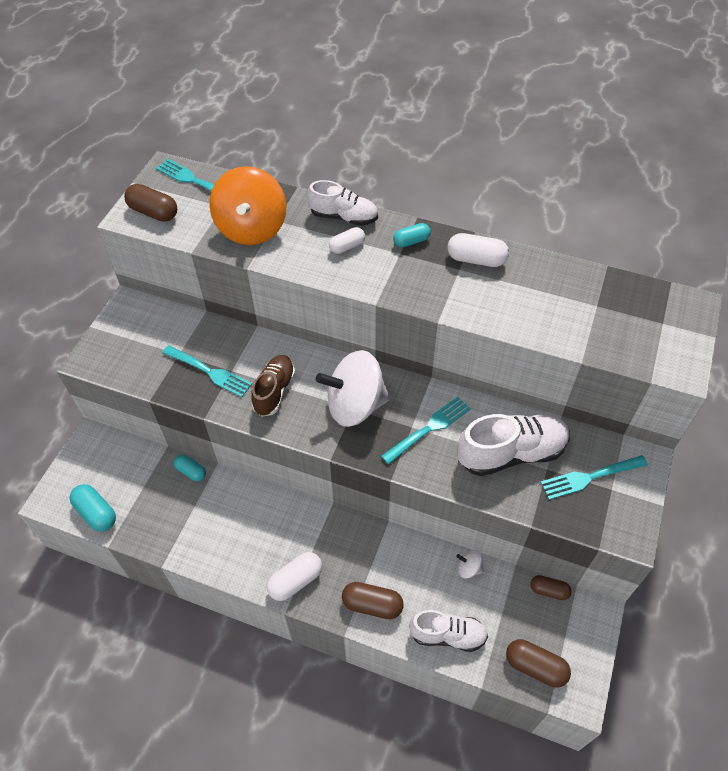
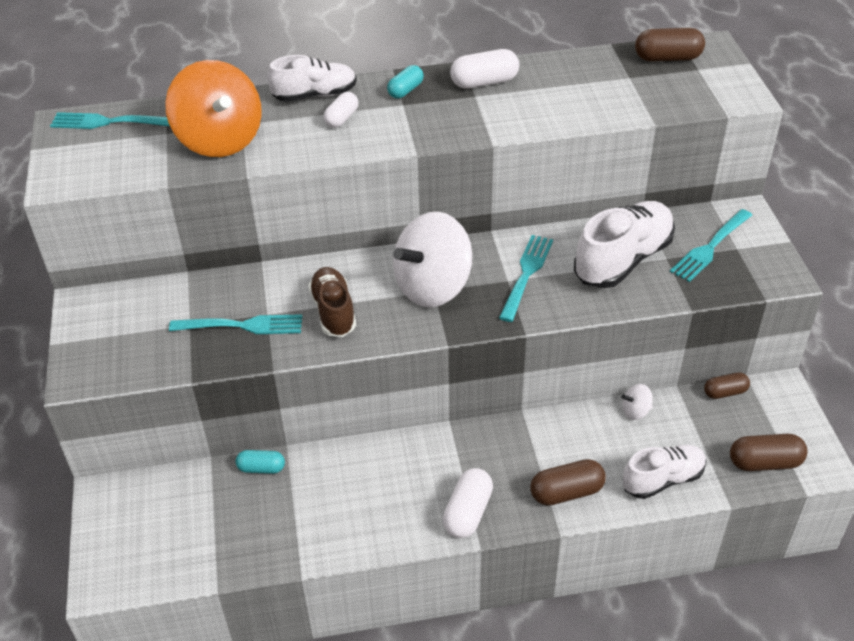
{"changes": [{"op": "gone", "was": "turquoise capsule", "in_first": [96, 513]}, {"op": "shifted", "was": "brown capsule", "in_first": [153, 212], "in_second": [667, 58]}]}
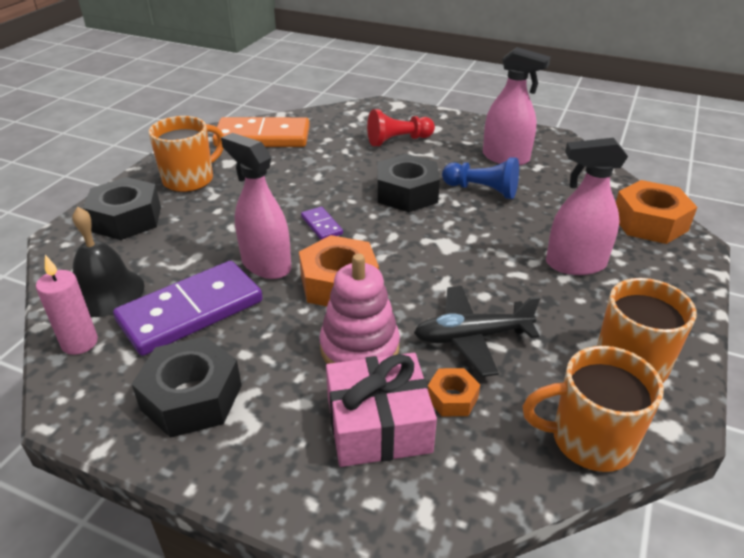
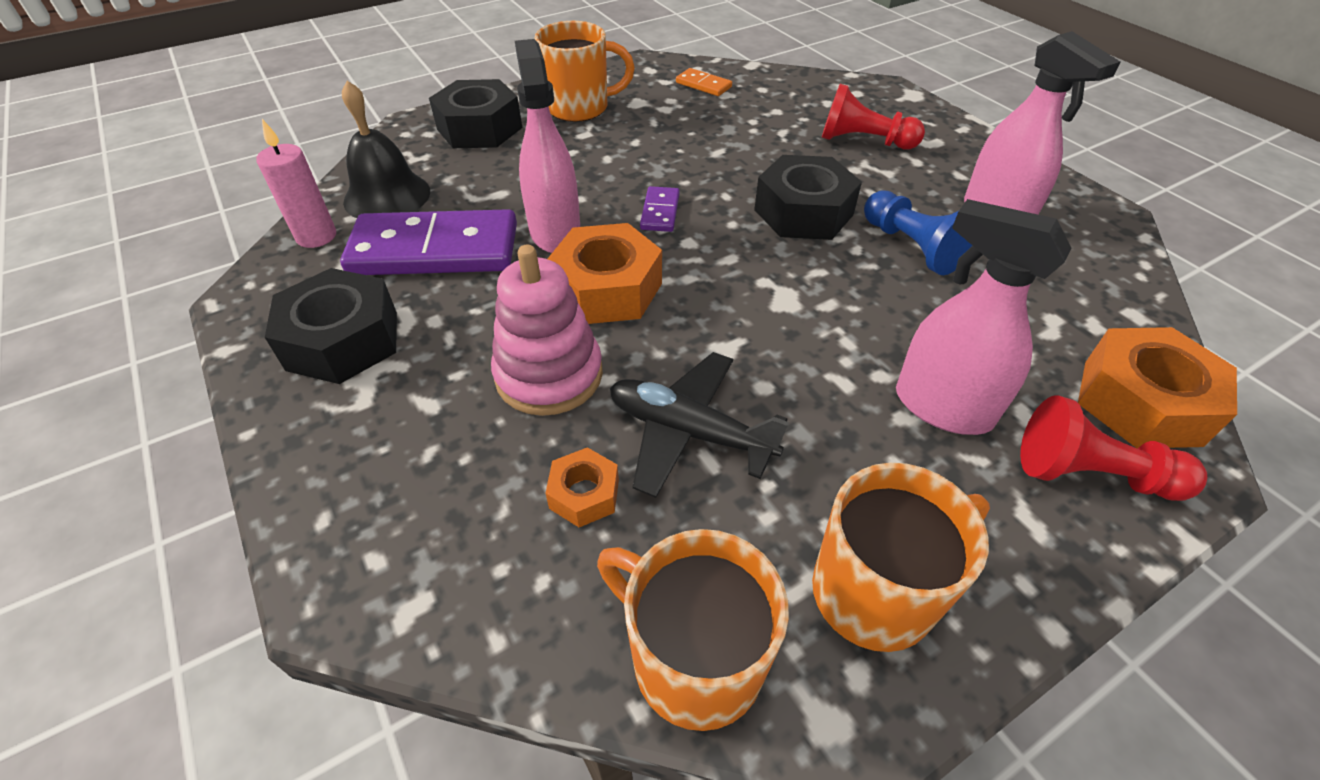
{"changes": [{"op": "gone", "was": "pink gift", "in_first": [378, 424]}, {"op": "new", "now": "red pawn", "in_second": [1091, 474]}, {"op": "scaled", "was": "orange domino", "in_first": [262, 137], "in_second": [703, 85], "ratio": 0.44}]}
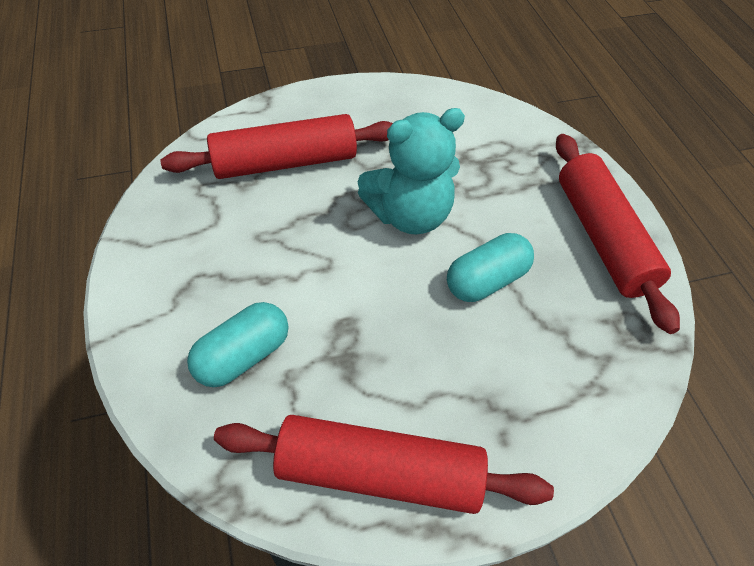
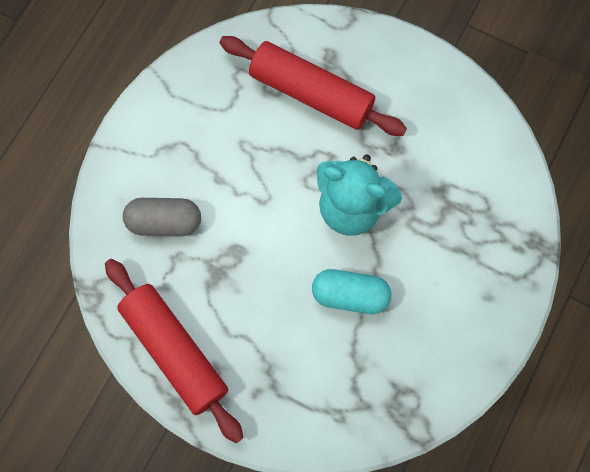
{"changes": [{"op": "gone", "was": "red rolling pin", "in_first": [602, 238]}, {"op": "repainted", "was": "turquoise capsule", "now": "grey capsule", "in_first": [243, 356], "in_second": [164, 222]}]}
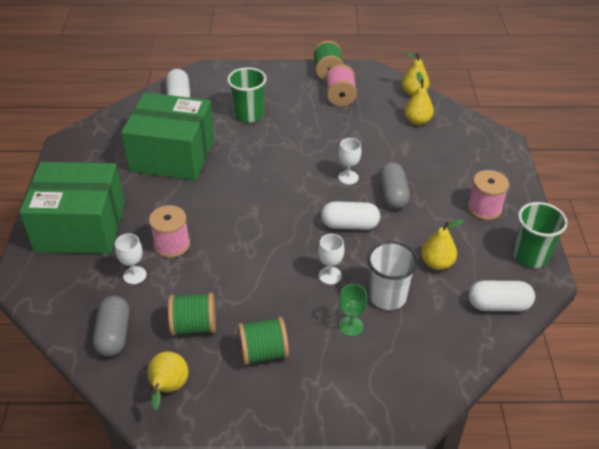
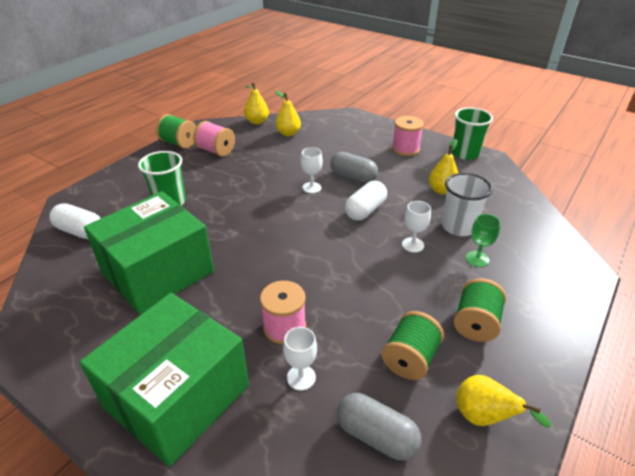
{"changes": [{"op": "gone", "was": "white capsule", "in_first": [498, 305]}]}
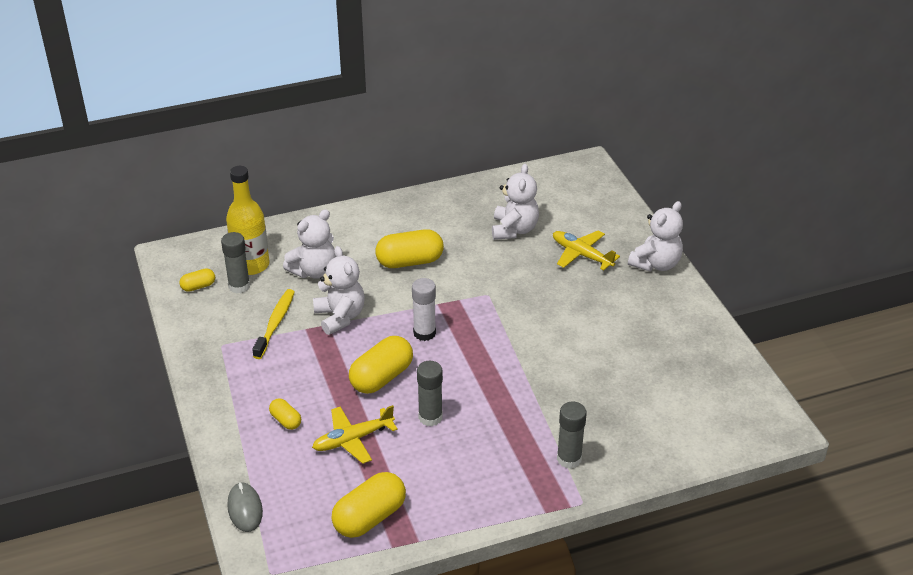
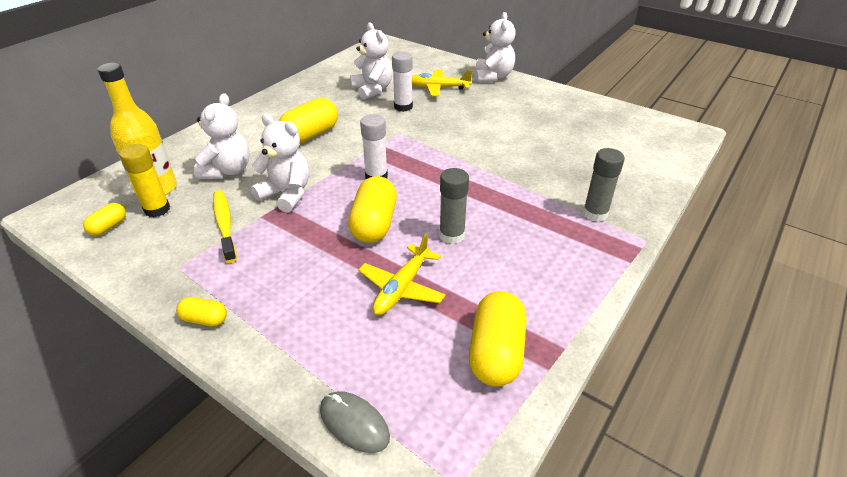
{"changes": [{"op": "new", "now": "white glue stick", "in_second": [403, 107]}, {"op": "shifted", "was": "yellow capsule", "in_first": [286, 420], "in_second": [204, 319]}, {"op": "repainted", "was": "grey glue stick", "now": "yellow glue stick", "in_first": [239, 286], "in_second": [157, 209]}]}
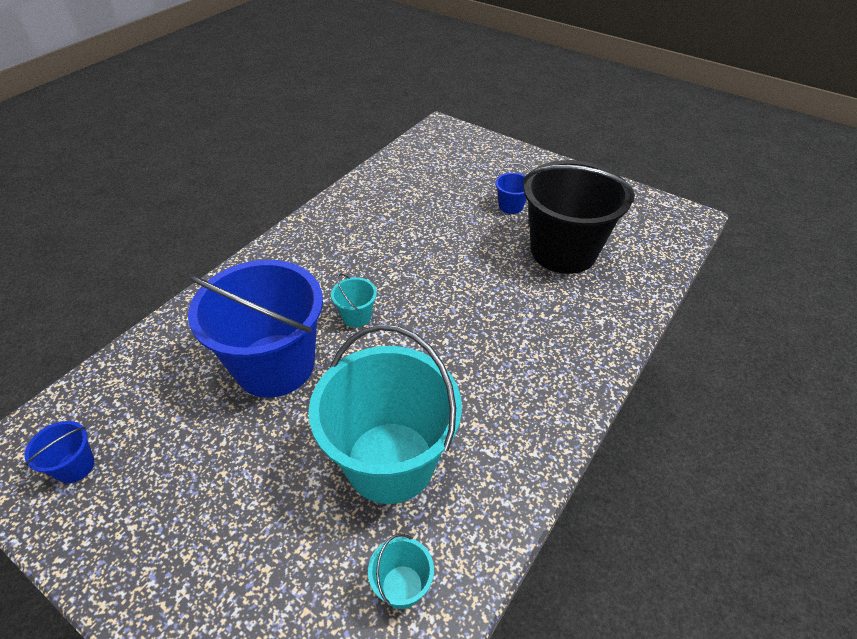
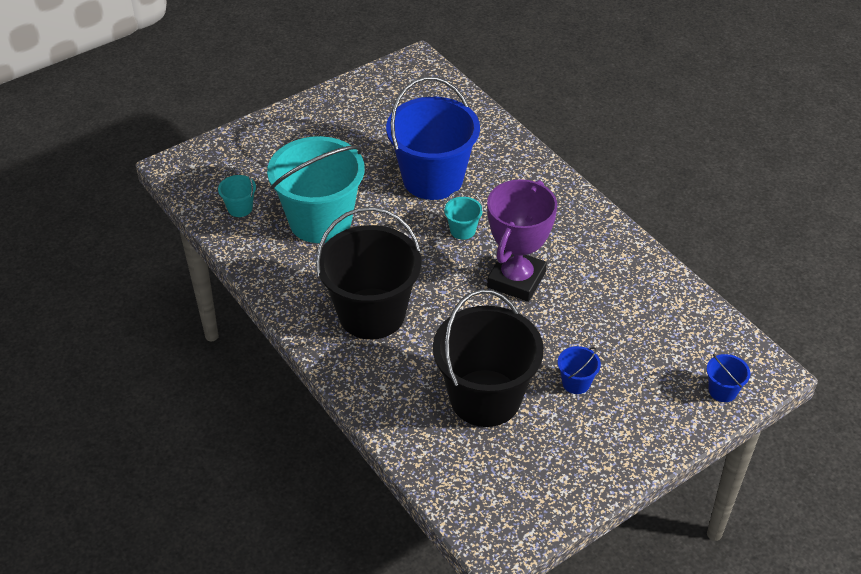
{"changes": [{"op": "new", "now": "black bucket", "in_second": [372, 314]}, {"op": "new", "now": "purple trophy", "in_second": [516, 280]}, {"op": "shifted", "was": "blue bucket", "in_first": [75, 466], "in_second": [722, 391]}]}
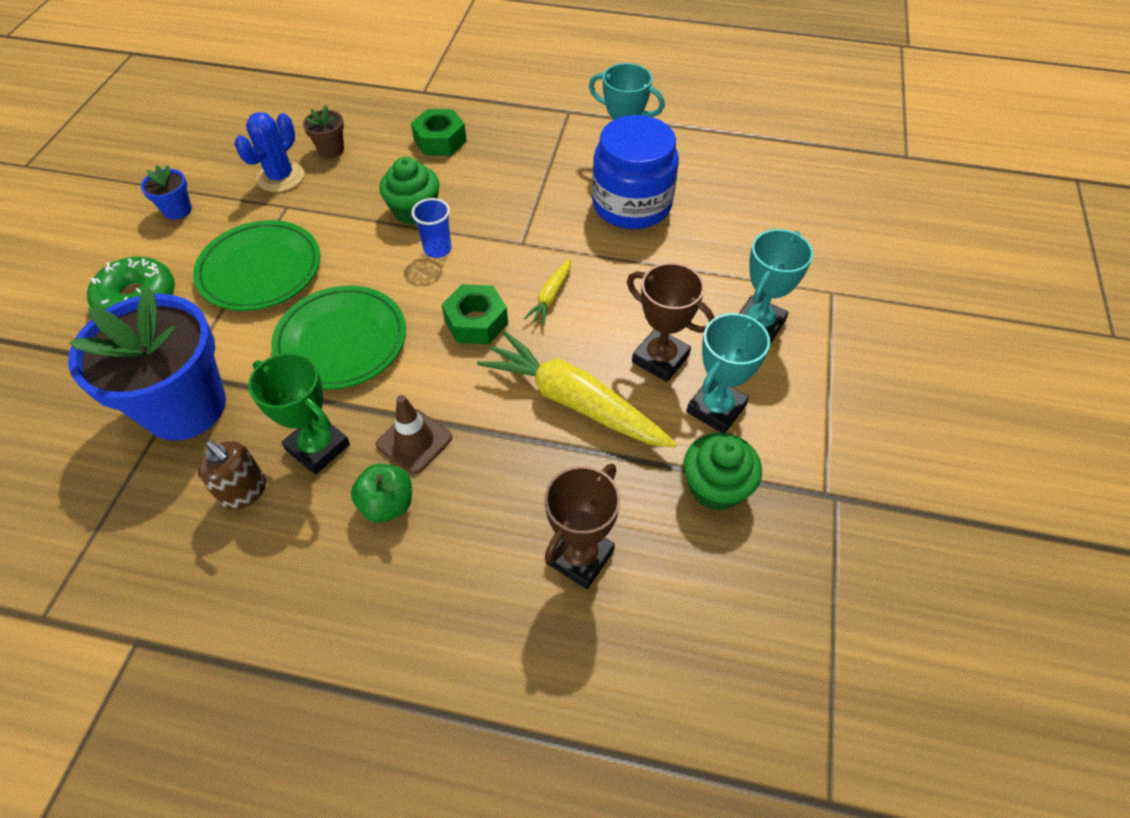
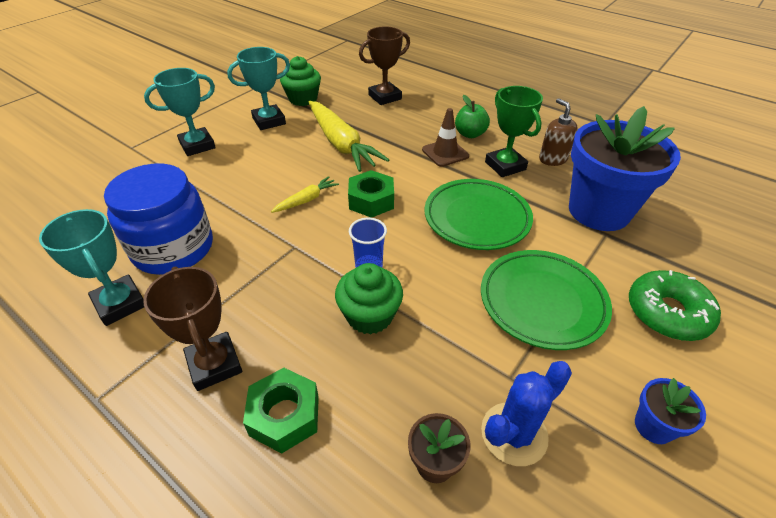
{"changes": [{"op": "shifted", "was": "brown trophy", "in_first": [660, 358], "in_second": [214, 364]}]}
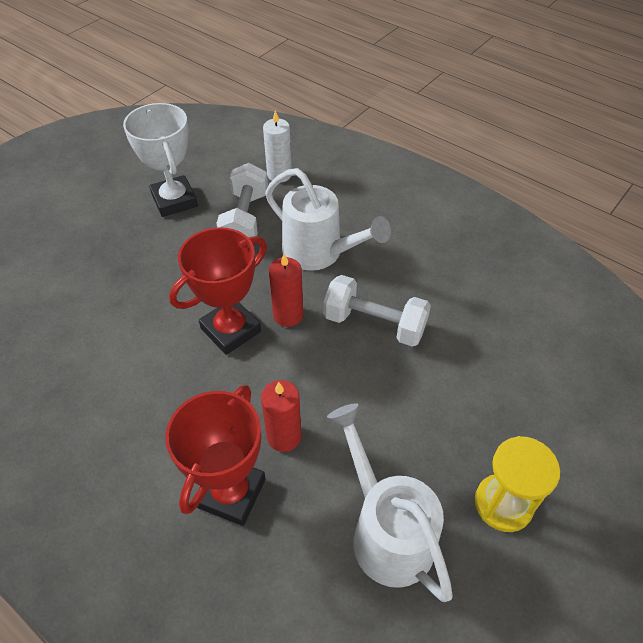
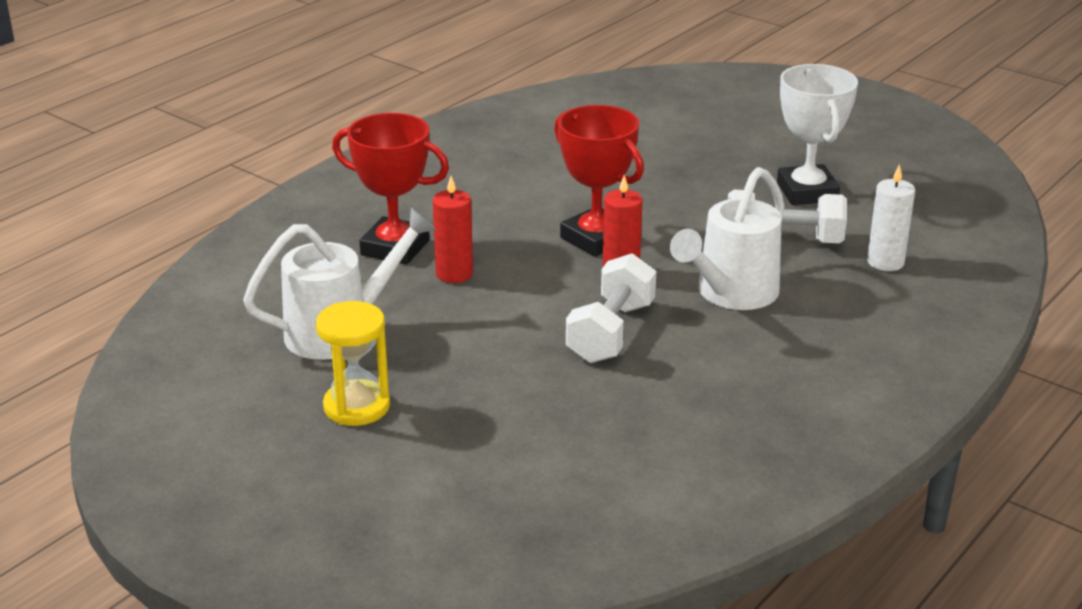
{"changes": [{"op": "rotated", "was": "white trophy", "in_first": [174, 200], "in_second": [807, 192], "clockwise": -75}]}
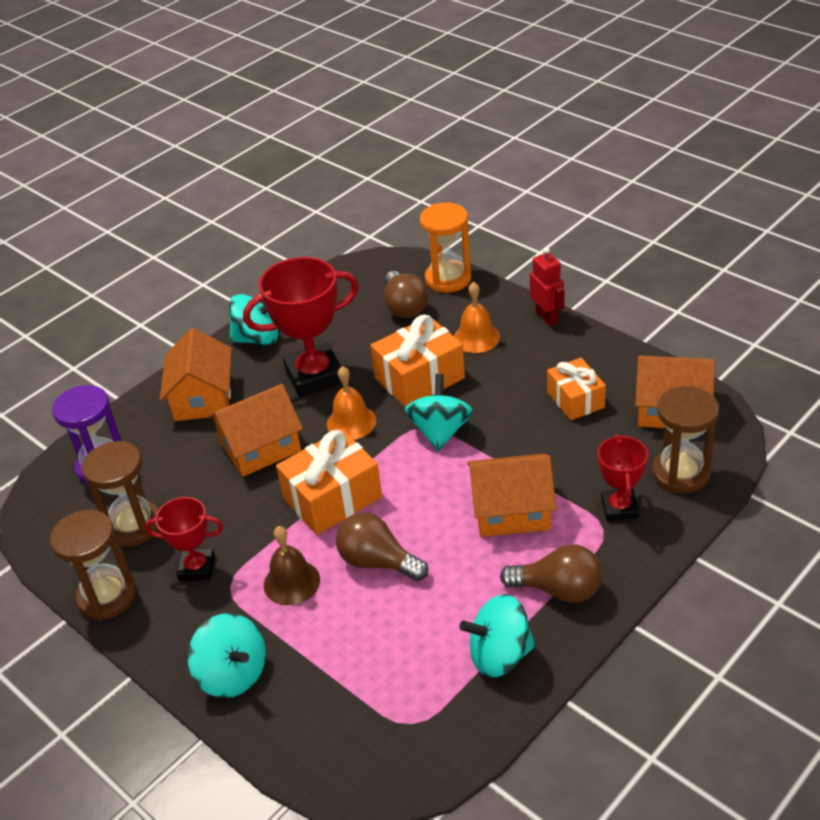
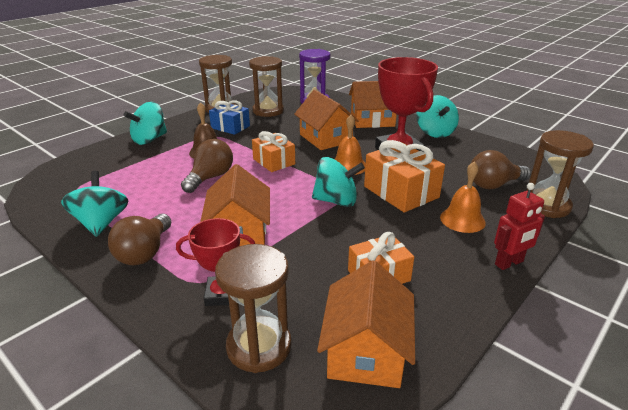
{"changes": [{"op": "swapped", "was": "red trophy", "now": "blue gift", "in_first": [197, 568], "in_second": [230, 127]}, {"op": "repainted", "was": "orange hourglass", "now": "brown hourglass", "in_first": [448, 279], "in_second": [546, 206]}, {"op": "scaled", "was": "orange gift", "in_first": [332, 498], "in_second": [274, 161], "ratio": 0.65}]}
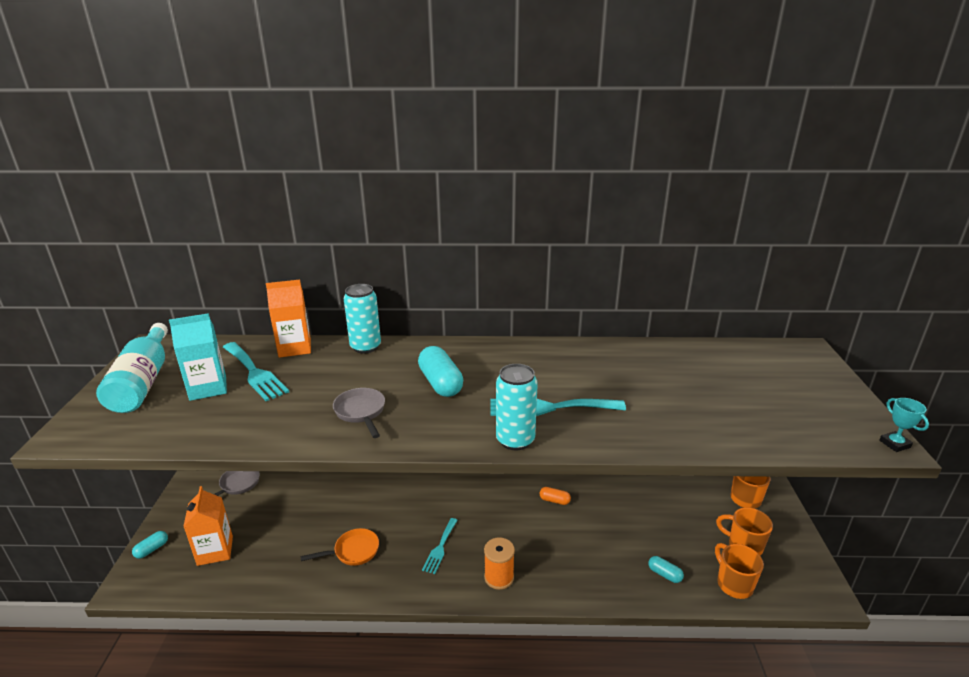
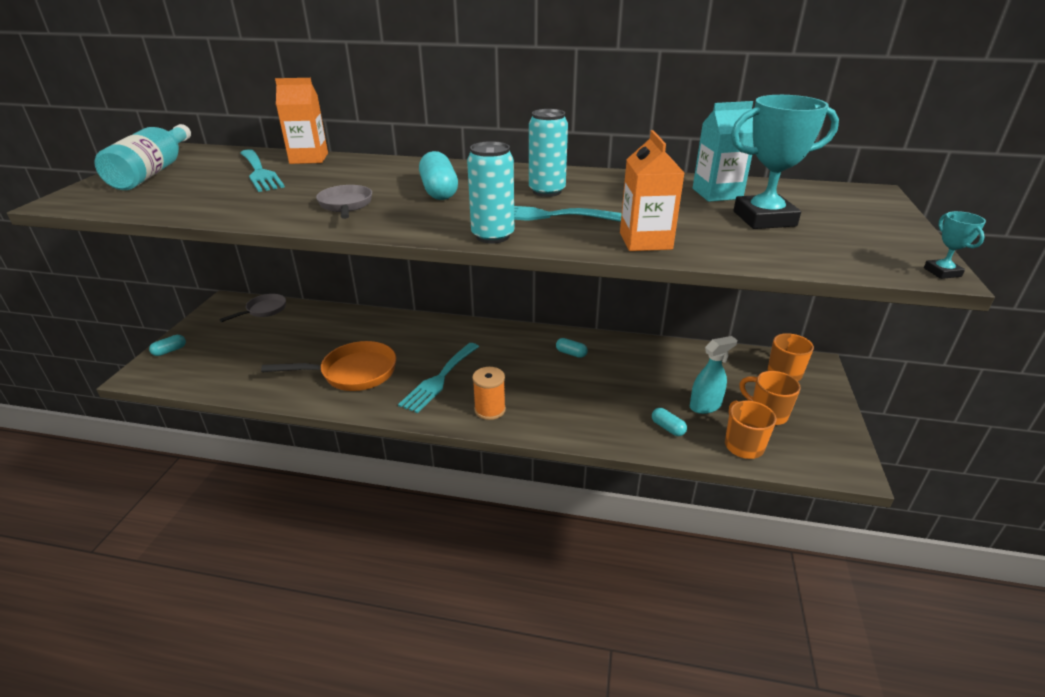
{"changes": [{"op": "new", "now": "turquoise spray bottle", "in_second": [705, 406]}, {"op": "new", "now": "turquoise trophy", "in_second": [764, 219]}, {"op": "shifted", "was": "turquoise carton", "in_first": [208, 388], "in_second": [717, 193]}, {"op": "shifted", "was": "orange carton", "in_first": [215, 551], "in_second": [645, 241]}, {"op": "shifted", "was": "turquoise can", "in_first": [365, 347], "in_second": [547, 191]}, {"op": "repainted", "was": "orange capsule", "now": "turquoise capsule", "in_first": [554, 500], "in_second": [571, 353]}, {"op": "scaled", "was": "orange pan", "in_first": [353, 551], "in_second": [353, 373], "ratio": 1.65}, {"op": "scaled", "was": "turquoise fork", "in_first": [440, 548], "in_second": [439, 379], "ratio": 1.61}]}
